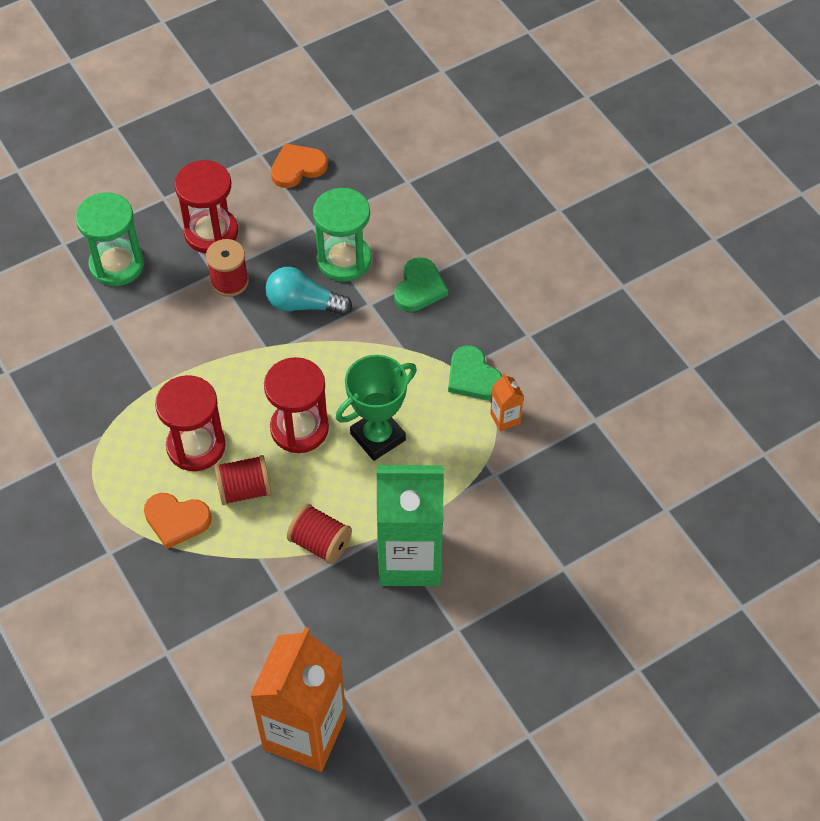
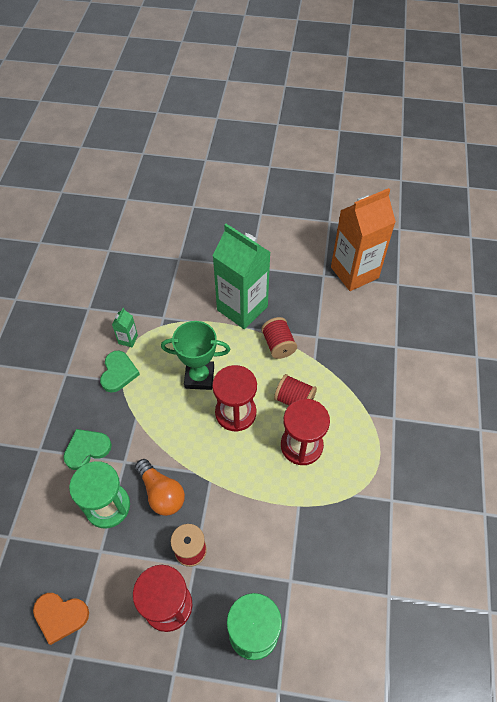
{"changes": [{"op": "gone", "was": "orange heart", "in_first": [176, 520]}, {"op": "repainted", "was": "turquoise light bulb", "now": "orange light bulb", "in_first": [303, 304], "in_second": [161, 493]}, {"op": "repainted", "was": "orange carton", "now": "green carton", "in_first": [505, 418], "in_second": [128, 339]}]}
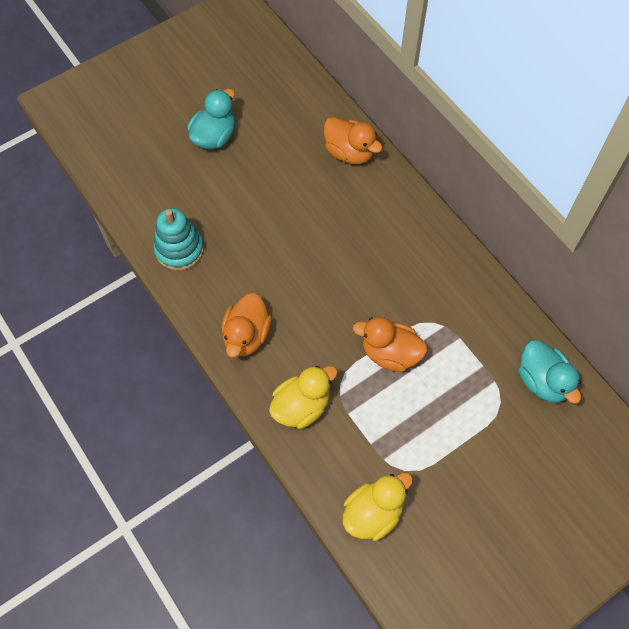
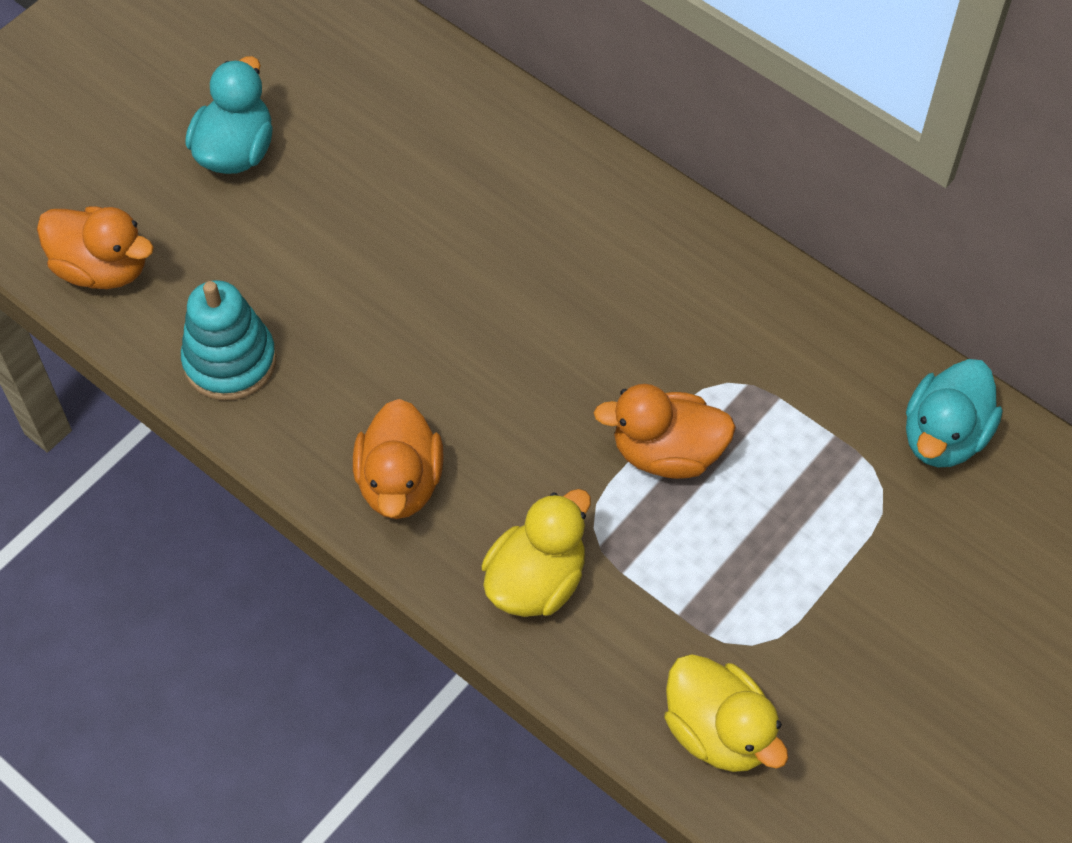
{"changes": [{"op": "shifted", "was": "orange duck", "in_first": [349, 152], "in_second": [103, 268]}, {"op": "rotated", "was": "yellow duck", "in_first": [373, 513], "in_second": [718, 731], "clockwise": 105}, {"op": "rotated", "was": "turquoise duck", "in_first": [542, 381], "in_second": [943, 436], "clockwise": 75}]}
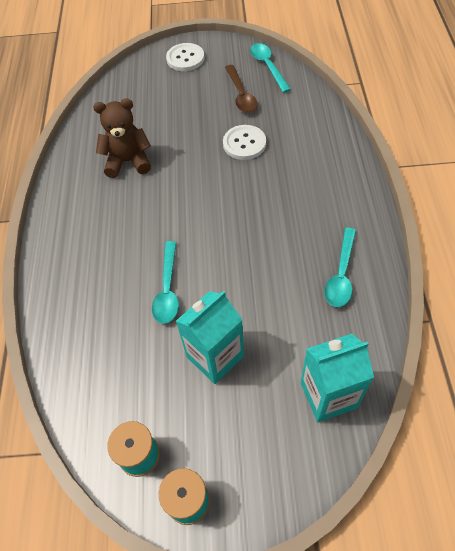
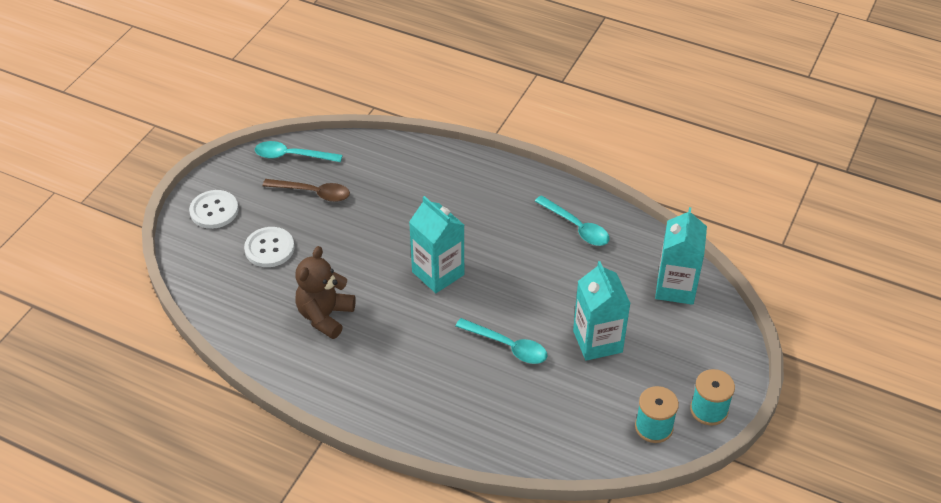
{"changes": [{"op": "new", "now": "turquoise carton", "in_second": [438, 273]}, {"op": "shifted", "was": "white button", "in_first": [244, 143], "in_second": [269, 248]}]}
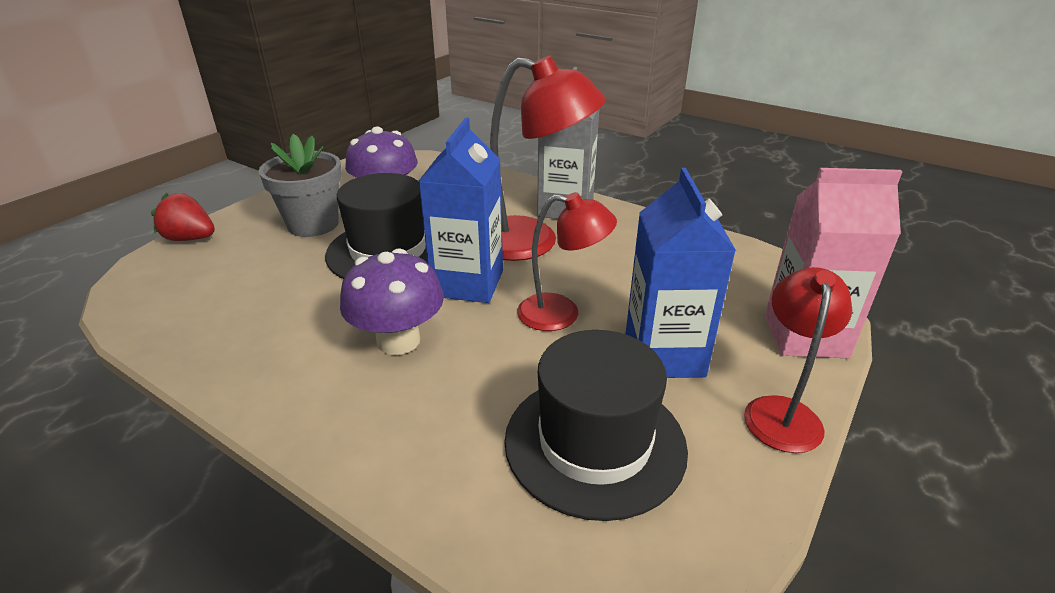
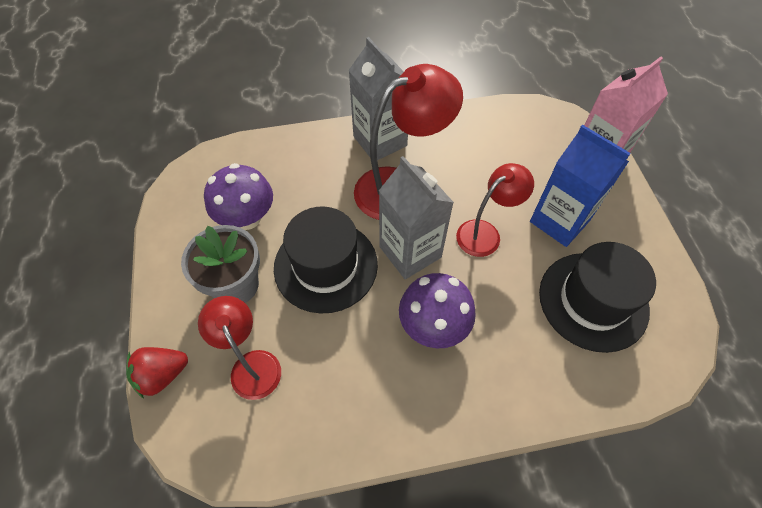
{"changes": [{"op": "shifted", "was": "red lamp", "in_first": [782, 411], "in_second": [252, 364]}, {"op": "repainted", "was": "blue carton", "now": "grey carton", "in_first": [468, 283], "in_second": [410, 252]}]}
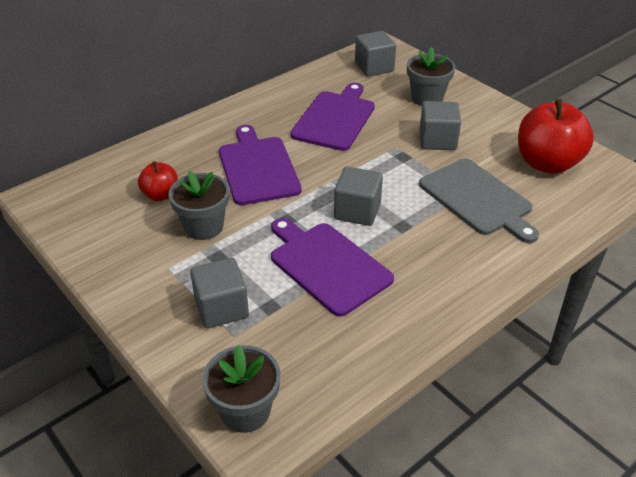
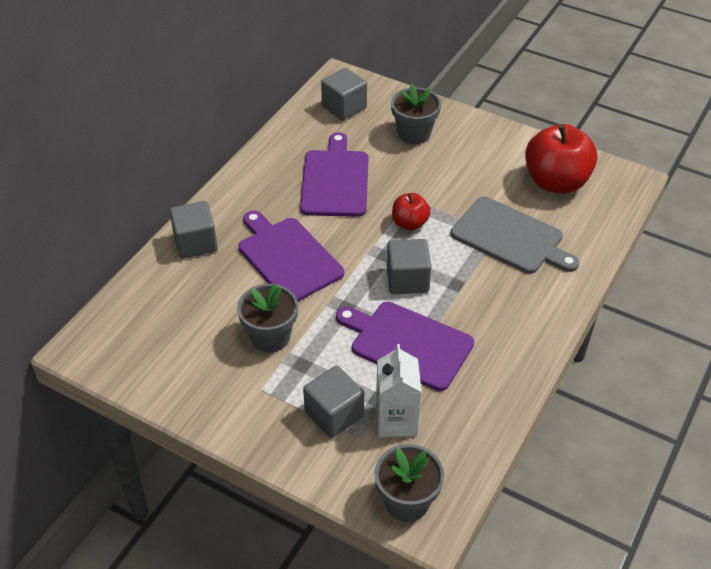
{"changes": [{"op": "new", "now": "white carton", "in_second": [396, 420]}, {"op": "shifted", "was": "red apple", "in_first": [161, 195], "in_second": [410, 223]}, {"op": "shifted", "was": "grey cube", "in_first": [437, 140], "in_second": [195, 243]}]}
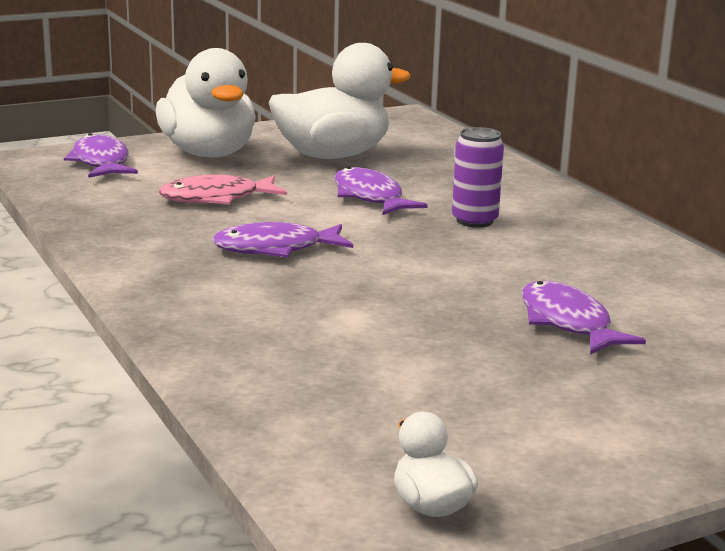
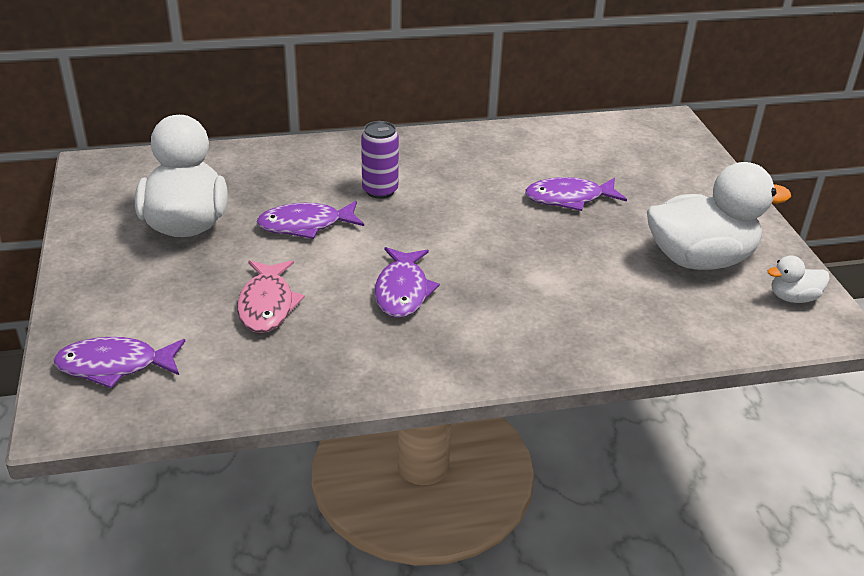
{"changes": [{"op": "shifted", "was": "white duck", "in_first": [208, 153], "in_second": [700, 259]}]}
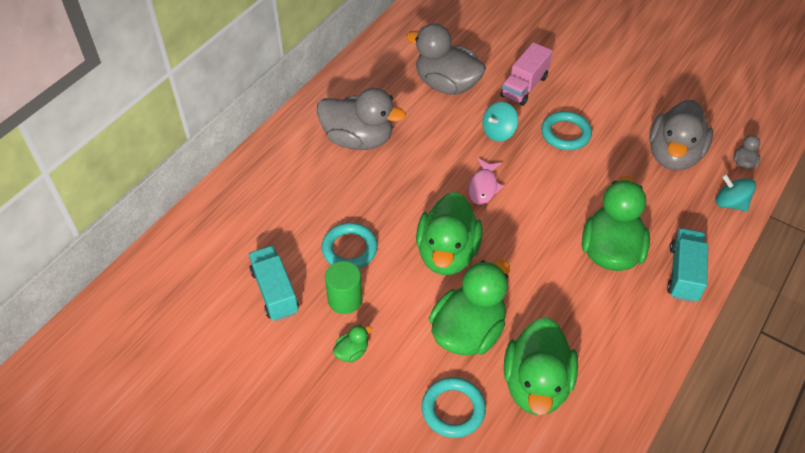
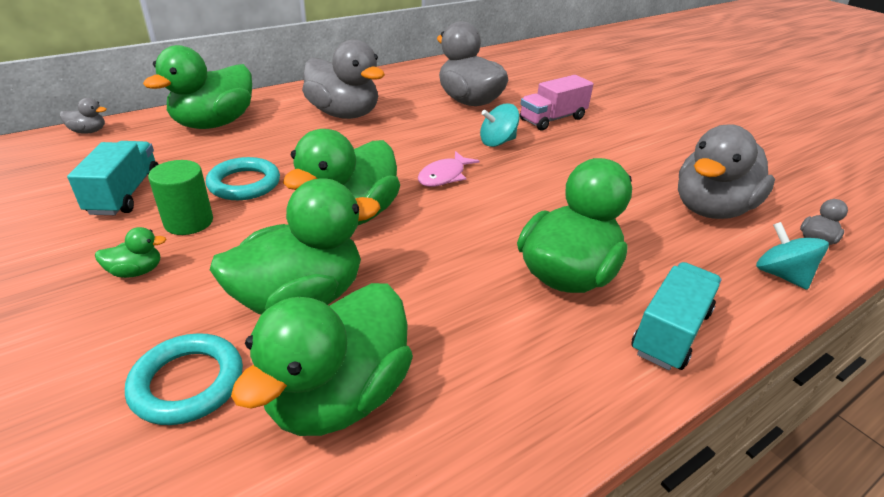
{"changes": [{"op": "gone", "was": "turquoise ring", "in_first": [565, 134]}, {"op": "new", "now": "grey duck", "in_second": [88, 131]}, {"op": "new", "now": "green duck", "in_second": [214, 124]}]}
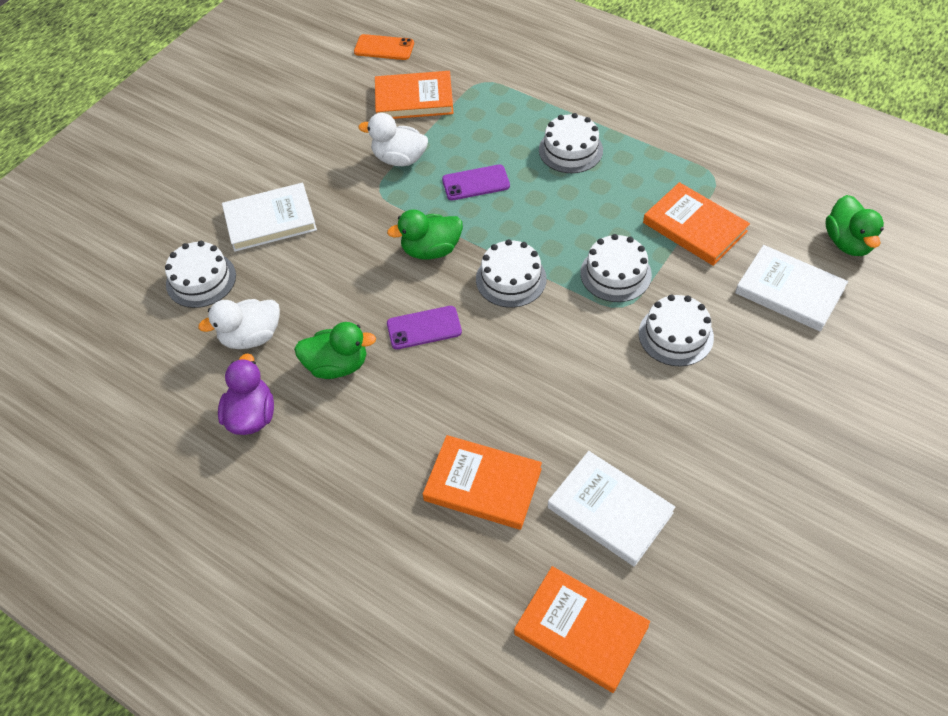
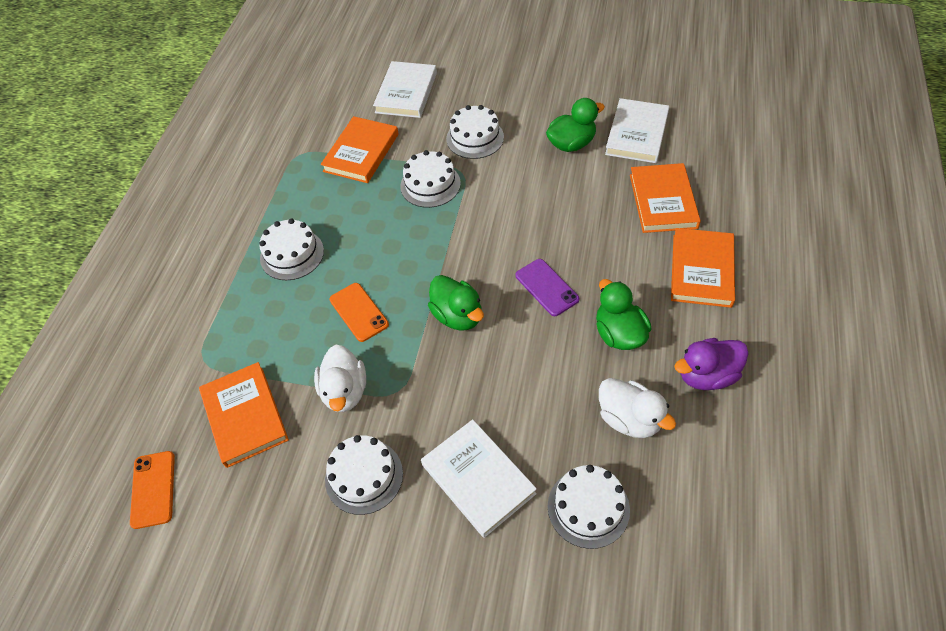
{"changes": [{"op": "shifted", "was": "white cake", "in_first": [511, 279], "in_second": [364, 476]}, {"op": "shifted", "was": "orange book", "in_first": [581, 630], "in_second": [701, 270]}, {"op": "shifted", "was": "green duck", "in_first": [848, 242], "in_second": [571, 144]}, {"op": "repainted", "was": "purple phone", "now": "orange phone", "in_first": [476, 183], "in_second": [359, 312]}]}
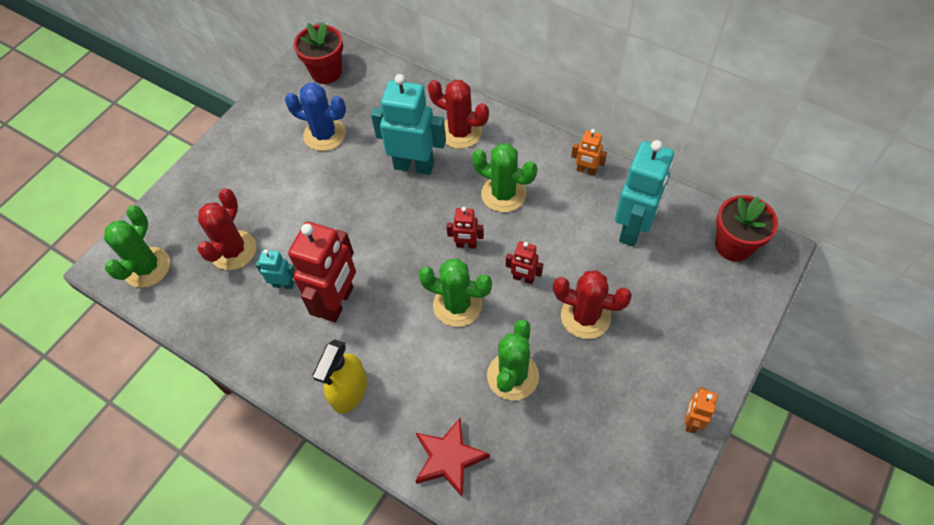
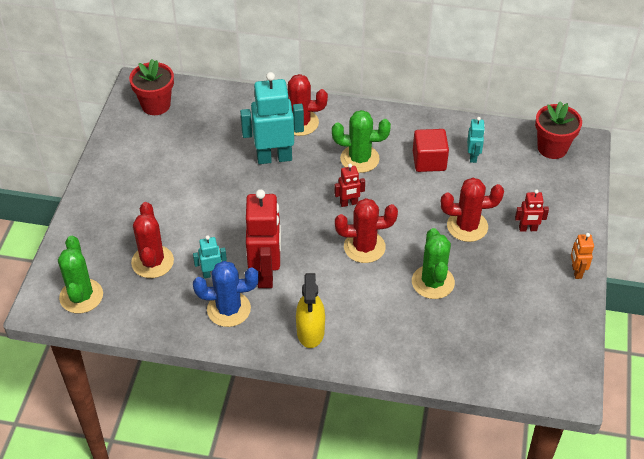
{"changes": [{"op": "gone", "was": "red star", "in_first": [449, 458]}, {"op": "gone", "was": "orange robot", "in_first": [586, 170]}, {"op": "new", "now": "red cube", "in_second": [429, 161]}, {"op": "shifted", "was": "blue cactus", "in_first": [324, 135], "in_second": [228, 309]}, {"op": "shifted", "was": "red robot", "in_first": [523, 278], "in_second": [527, 229]}, {"op": "repainted", "was": "green cactus", "now": "red cactus", "in_first": [457, 305], "in_second": [364, 247]}, {"op": "scaled", "was": "turquoise robot", "in_first": [633, 229], "in_second": [473, 156], "ratio": 0.49}]}
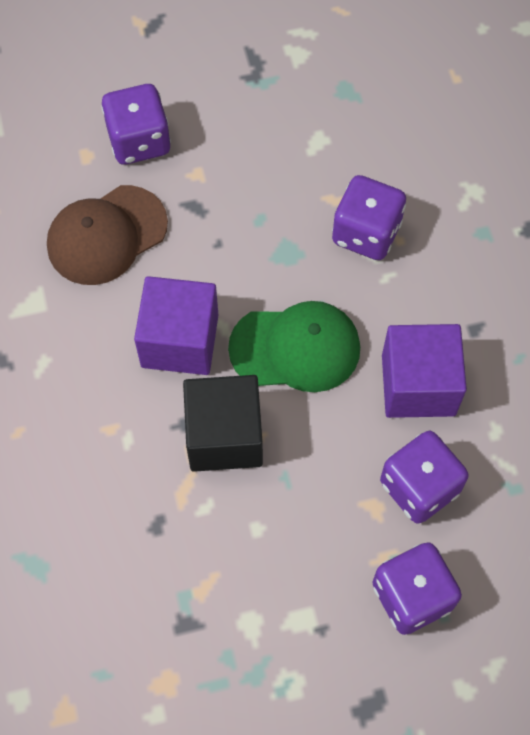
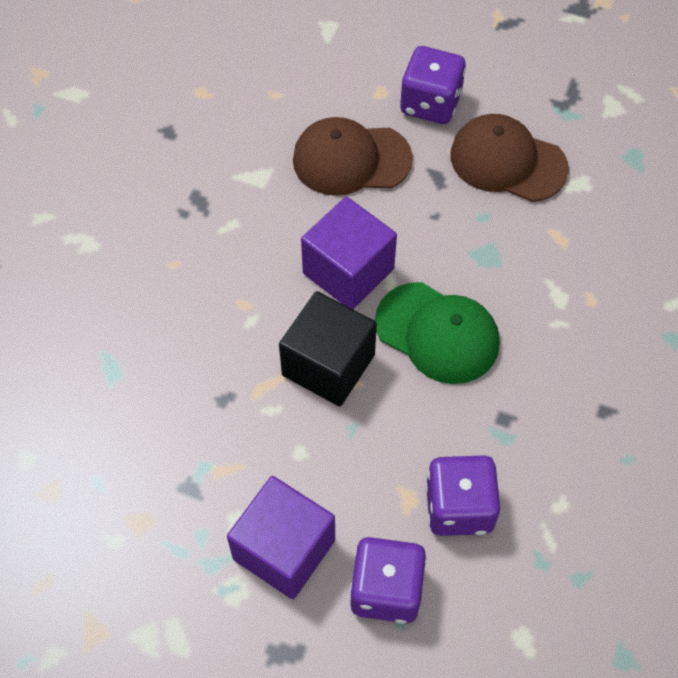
{"changes": [{"op": "gone", "was": "purple dice", "in_first": [366, 233]}, {"op": "new", "now": "brown cap", "in_second": [507, 161]}, {"op": "shifted", "was": "purple cube", "in_first": [418, 385], "in_second": [284, 549]}]}
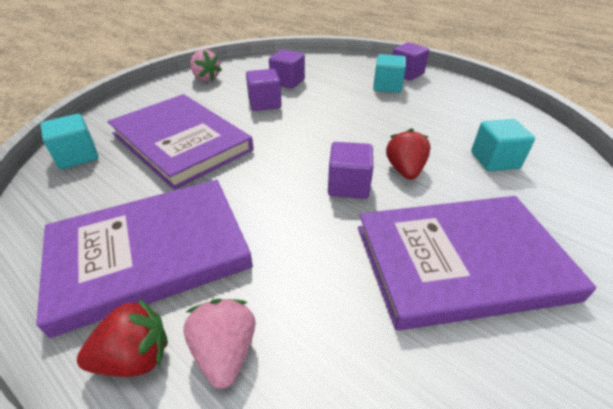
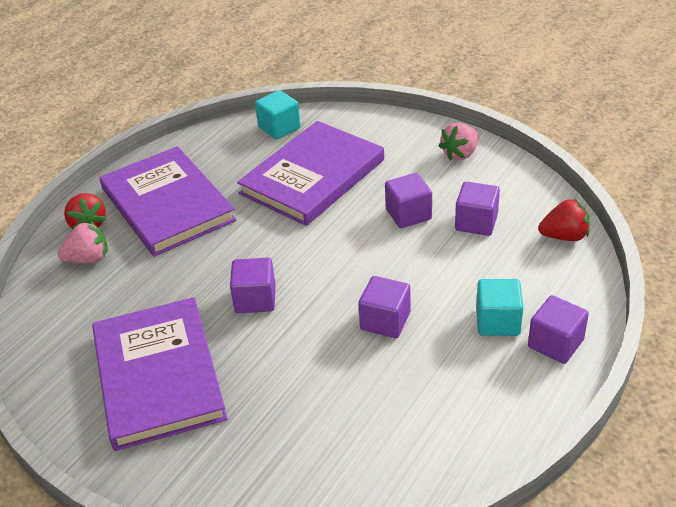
{"changes": [{"op": "gone", "was": "turquoise cube", "in_first": [494, 160]}, {"op": "new", "now": "purple cube", "in_second": [385, 321]}, {"op": "shifted", "was": "red strawberry", "in_first": [405, 170], "in_second": [564, 236]}]}
